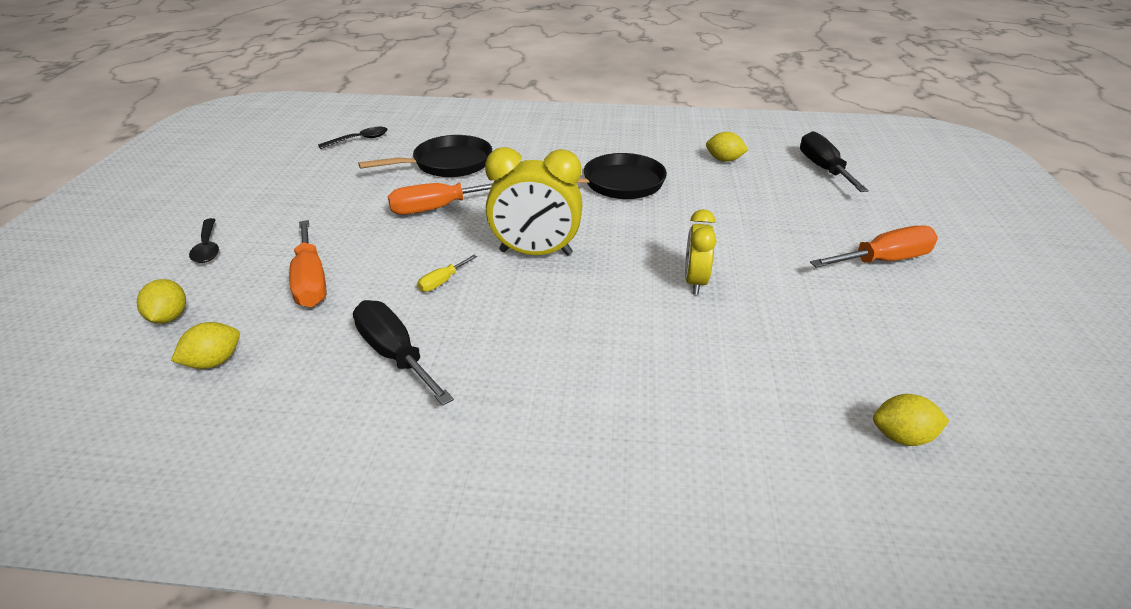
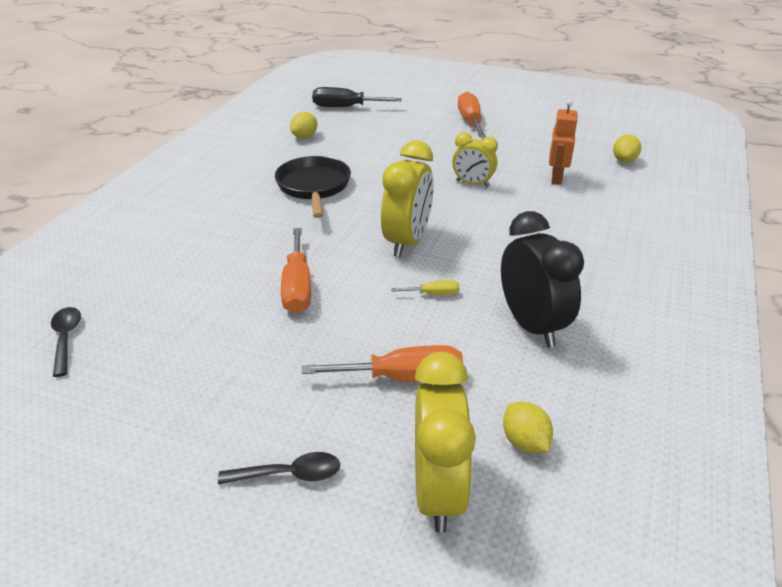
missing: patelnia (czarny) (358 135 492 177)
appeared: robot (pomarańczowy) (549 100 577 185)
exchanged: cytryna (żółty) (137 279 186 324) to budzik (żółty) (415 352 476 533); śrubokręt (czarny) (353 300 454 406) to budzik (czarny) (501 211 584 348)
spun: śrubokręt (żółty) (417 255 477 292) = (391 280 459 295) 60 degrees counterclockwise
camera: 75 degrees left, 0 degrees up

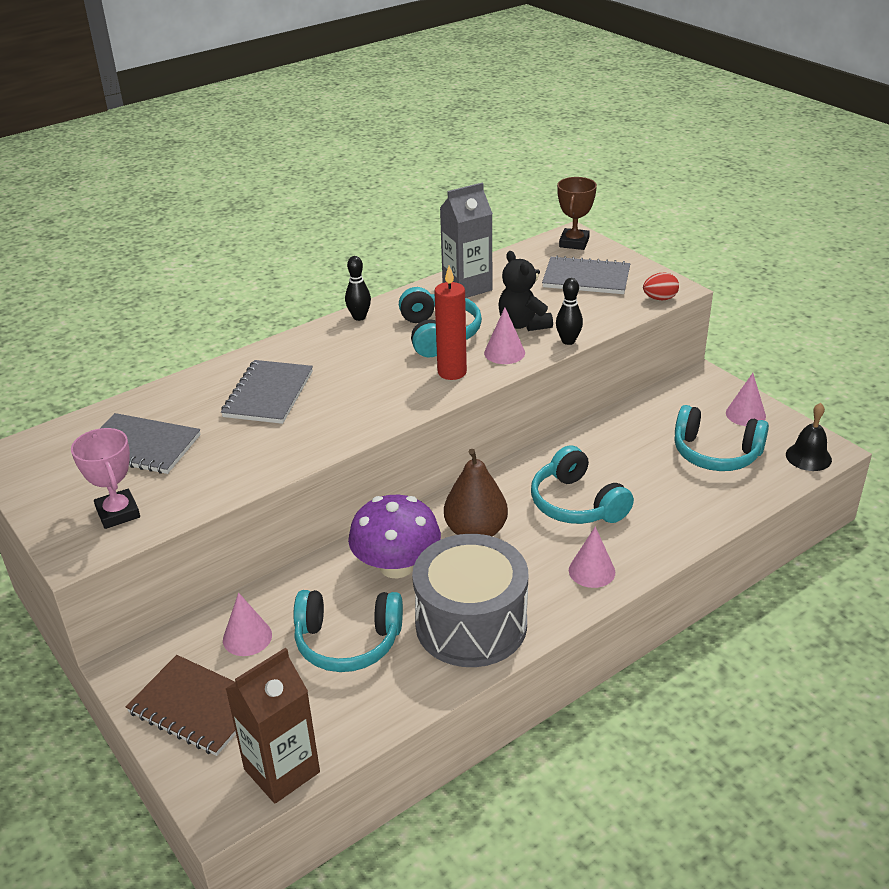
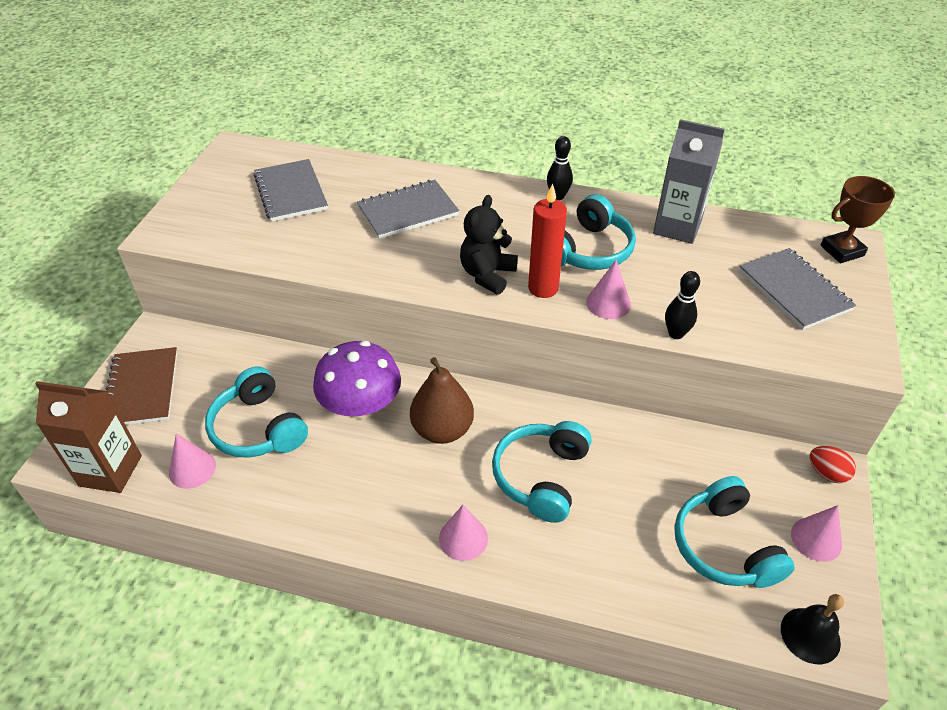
missing: puchar (różowy) (71 428 140 529); bęben (szary) (412 534 528 667)
relocated: miś (czarny) (498 251 553 331) to (460 195 518 295); jajko (czerwony) (643 273 679 300) to (810 446 856 483); stożek (różowy) (223 592 272 656) to (169 434 216 489)
camera: 50 degrees right, 10 degrees up

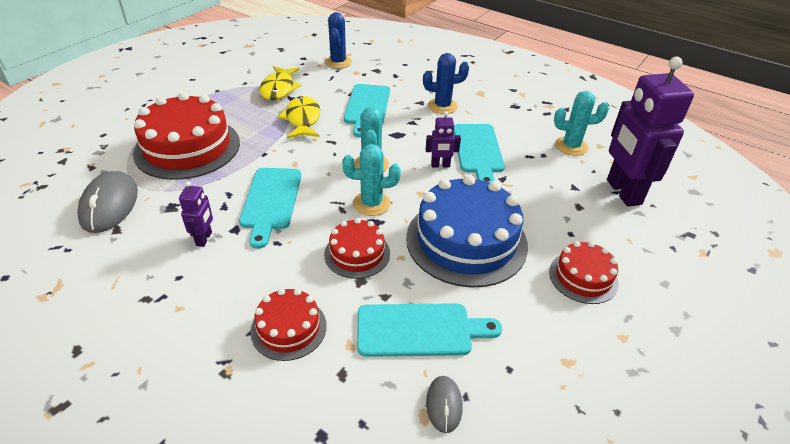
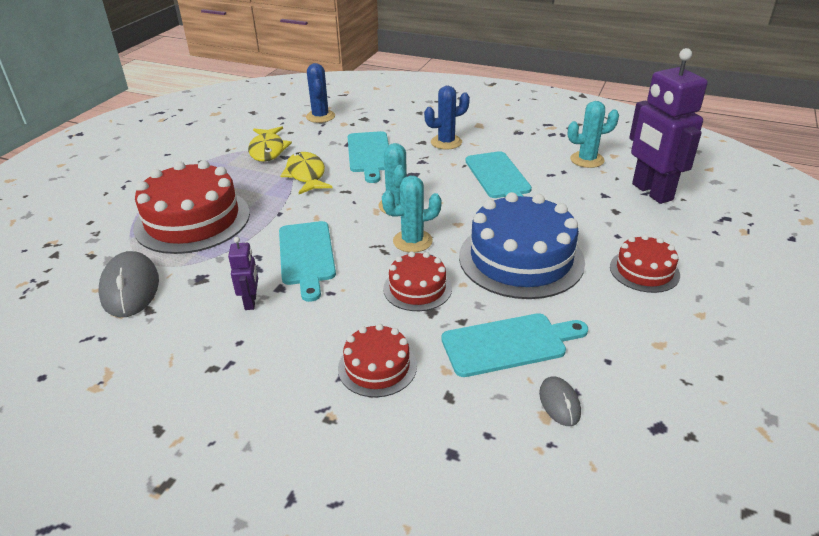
missing: robot (fioletowy) (426 111 461 167)
camera: 10 degrees left, 5 degrees down

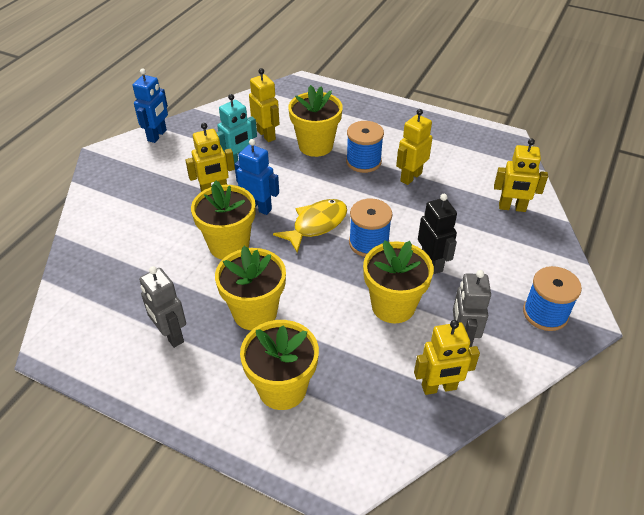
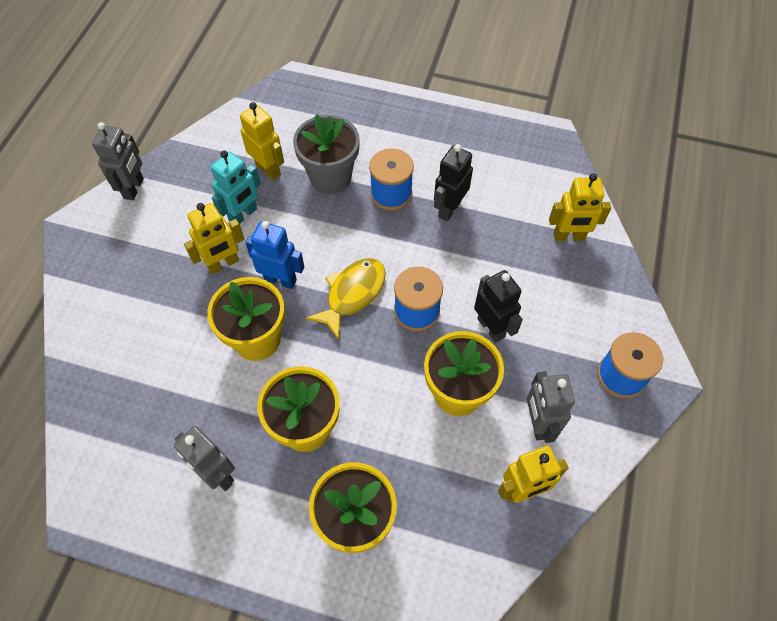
colour: robot (niebieski) (133 69 168 143) to robot (szary) (92 122 144 200); doniczka (żółty) (288 85 343 157) to doniczka (szary) (293 114 360 194); robot (żółty) (396 109 432 185) to robot (czarny) (434 144 473 221)
camera: 10 degrees left, 15 degrees up

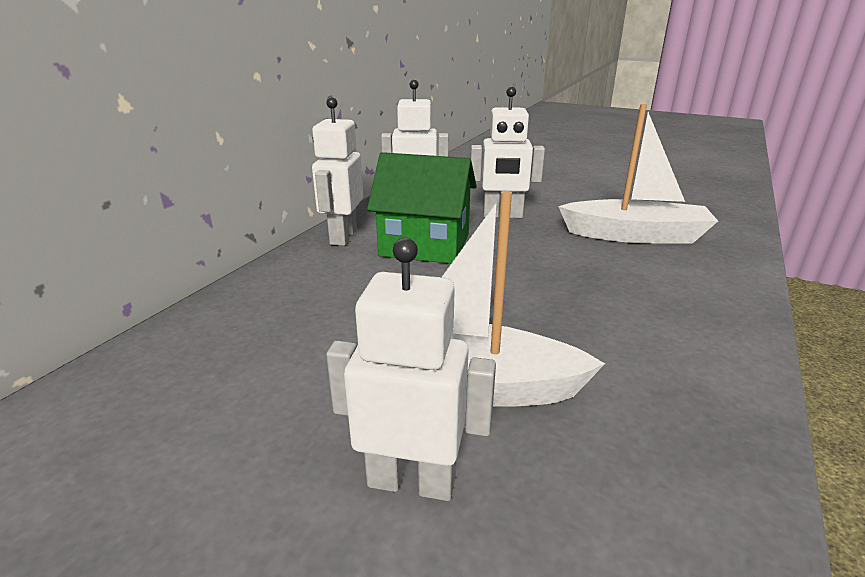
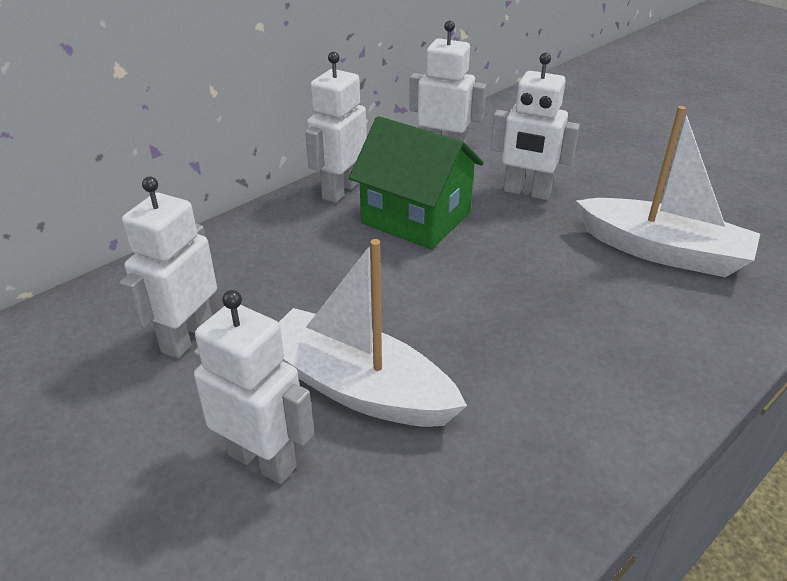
appeared: robot (biały) (119 177 217 358)
camera: 20 degrees right, 10 degrees up

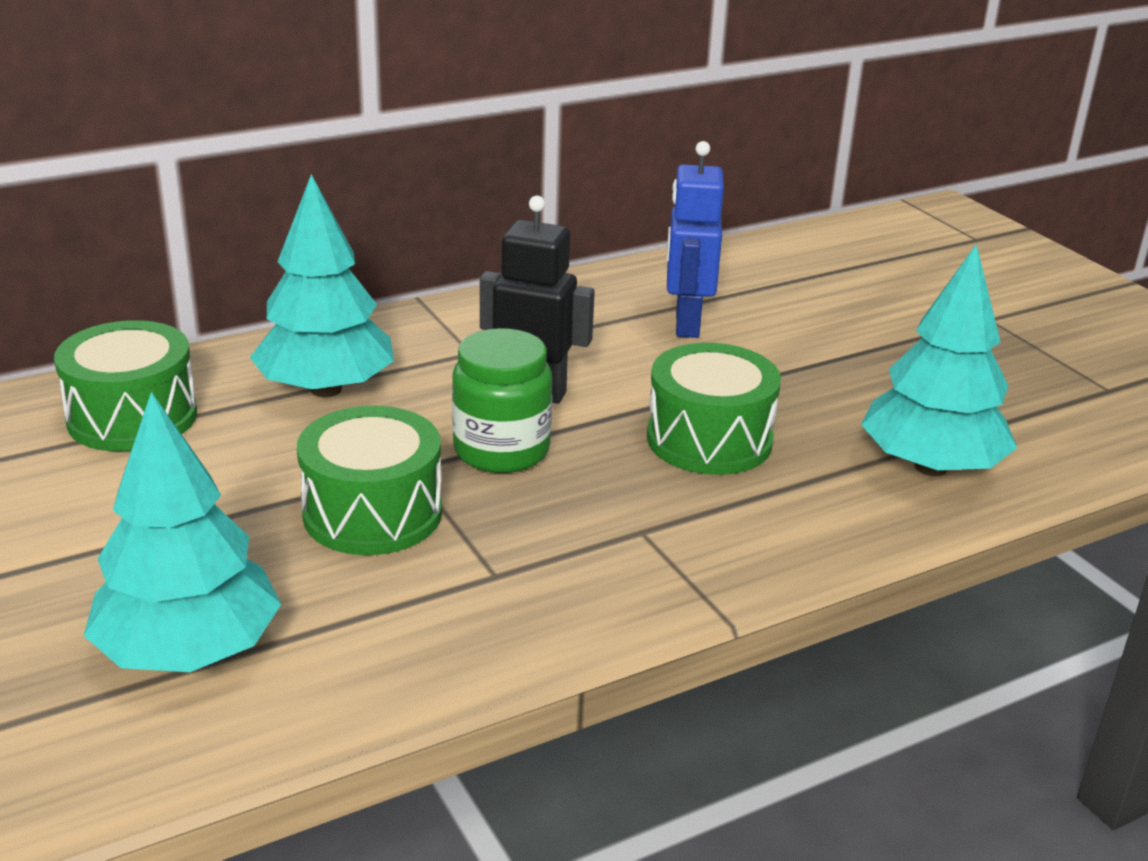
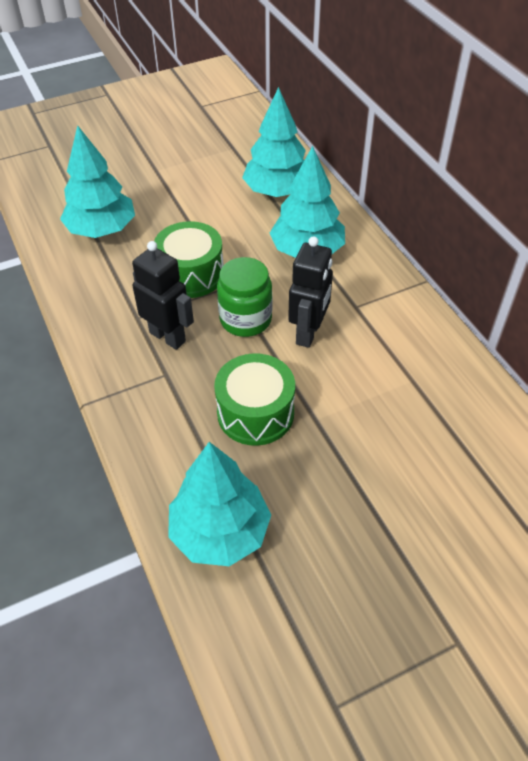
missing: robot (niebieski) (667 141 724 338)
appeared: robot (czarny) (132 241 194 350)
exchanged: bęben (zielony) (54 320 197 451) to drzewko (turkusowy) (242 87 306 197)
camera: 95 degrees right, 20 degrees up

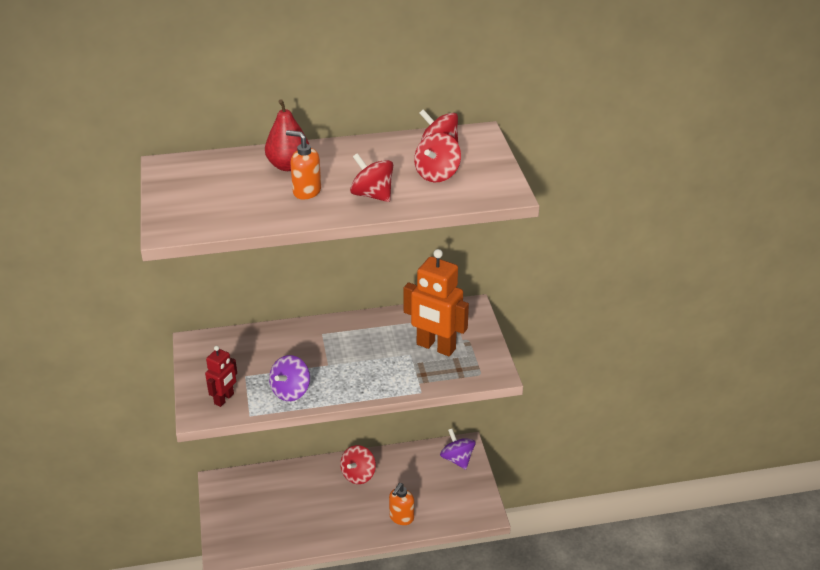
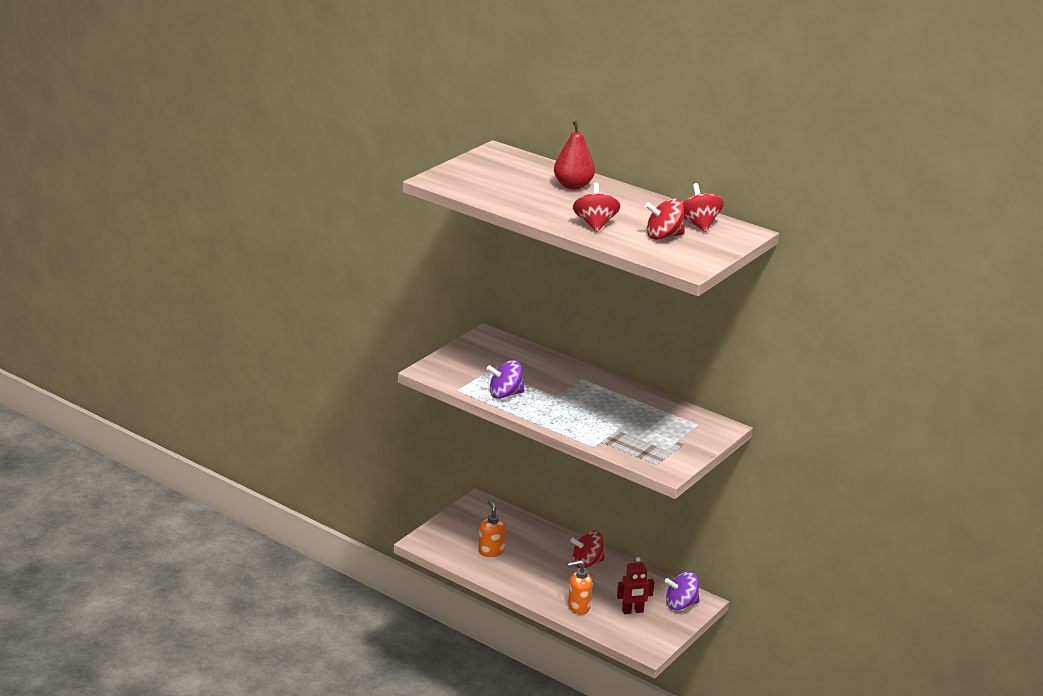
missing: robot (pomarańczowy) (403 249 469 356)
relocated: dozownik mydła (pomarańczowy) (286 130 321 199) to (478 500 506 557); robot (czerwony) (205 346 237 407) to (617 557 654 614)
spun: bączek (fioletowy) (440 429 475 470) = (665 572 700 610) 120 degrees counterclockwise
camera: 45 degrees right, 10 degrees down

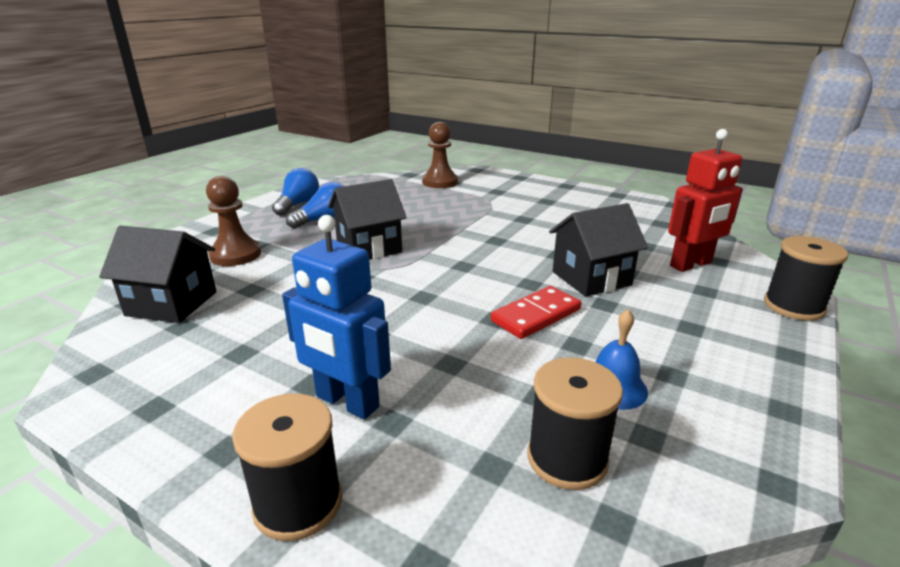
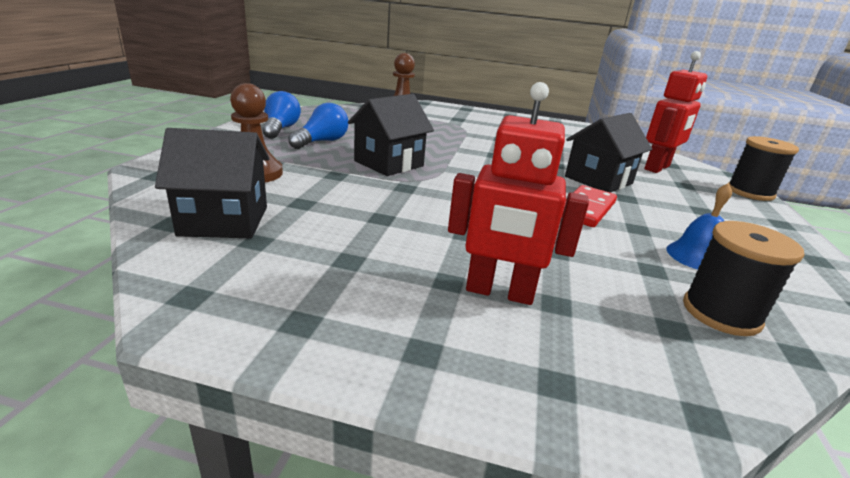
missing: szpulka (czarny) (232 394 342 541)
colour: robot (niebieski) (282 215 391 419) to robot (czerwony) (448 82 589 305)
camera: 20 degrees left, 0 degrees up

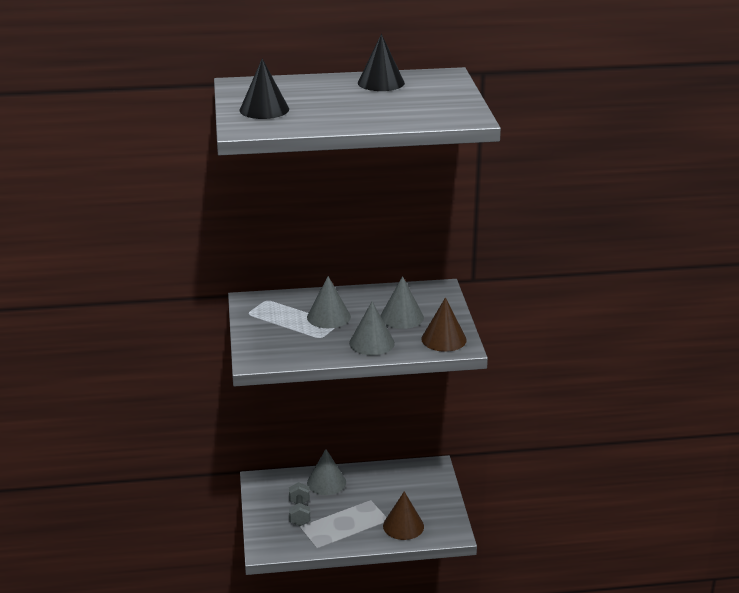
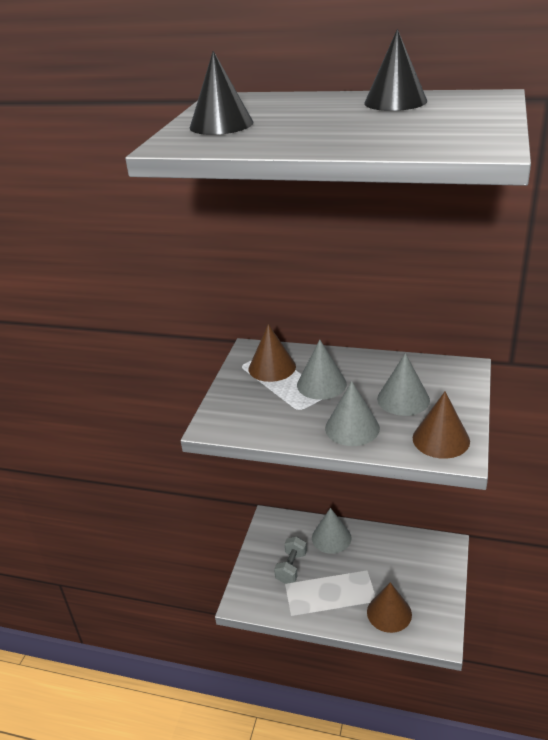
appeared: stożek (brązowy) (249 324 296 382)
camera: 25 degrees right, 5 degrees up

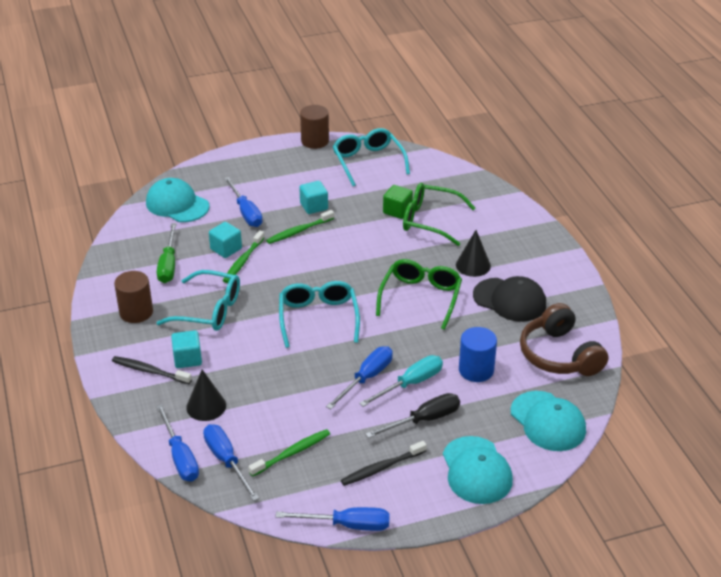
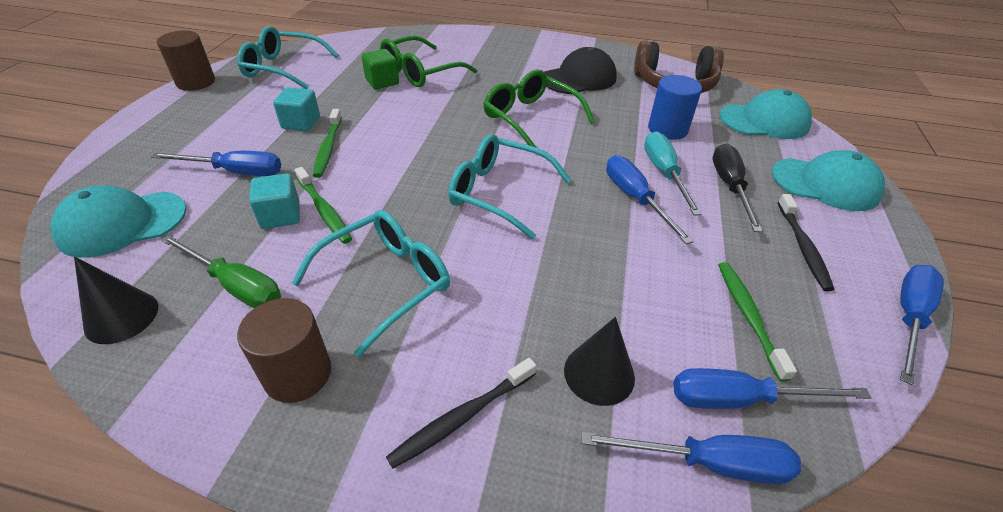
missing: sześcian (turkusowy) (171 330 202 368)
relocated: stożek (czarny) (456 230 491 277) to (74 257 158 344)
camera: 60 degrees left, 5 degrees up

